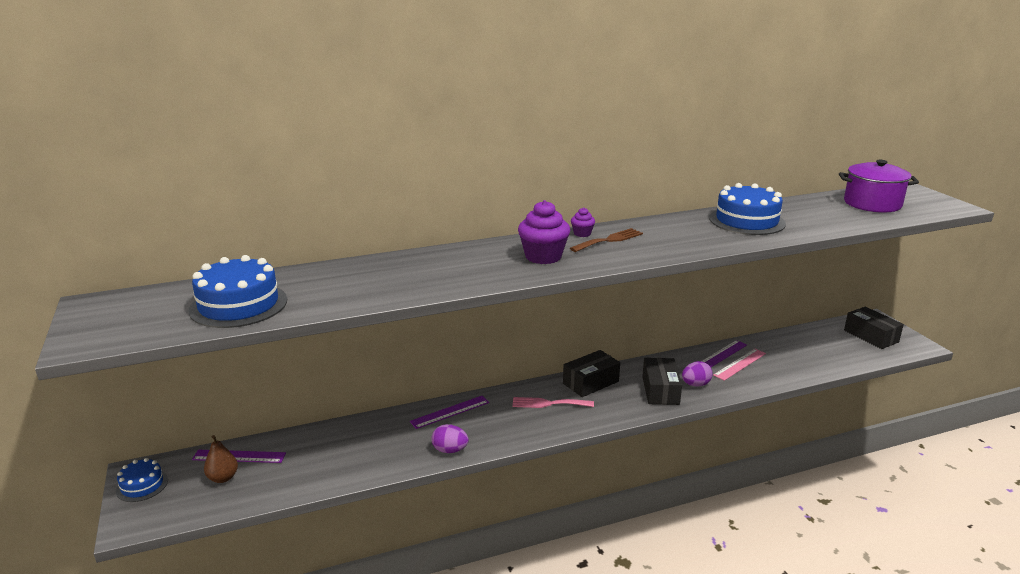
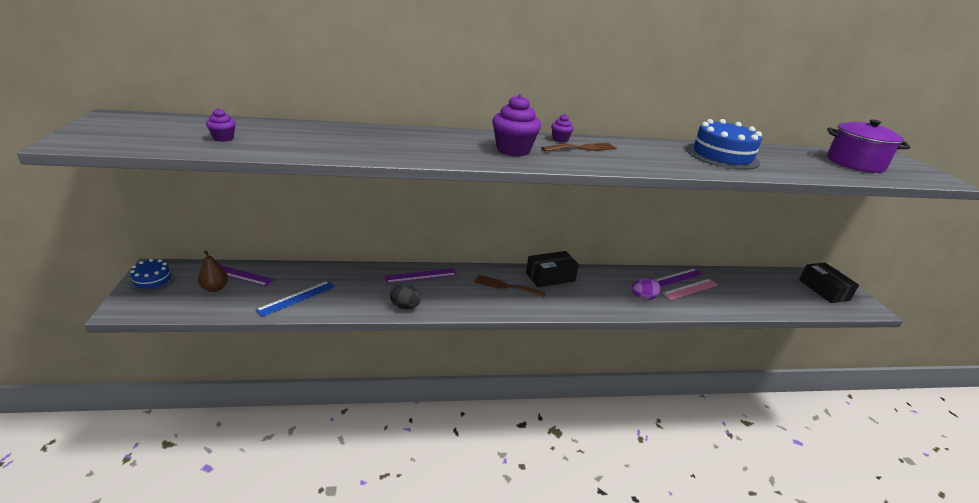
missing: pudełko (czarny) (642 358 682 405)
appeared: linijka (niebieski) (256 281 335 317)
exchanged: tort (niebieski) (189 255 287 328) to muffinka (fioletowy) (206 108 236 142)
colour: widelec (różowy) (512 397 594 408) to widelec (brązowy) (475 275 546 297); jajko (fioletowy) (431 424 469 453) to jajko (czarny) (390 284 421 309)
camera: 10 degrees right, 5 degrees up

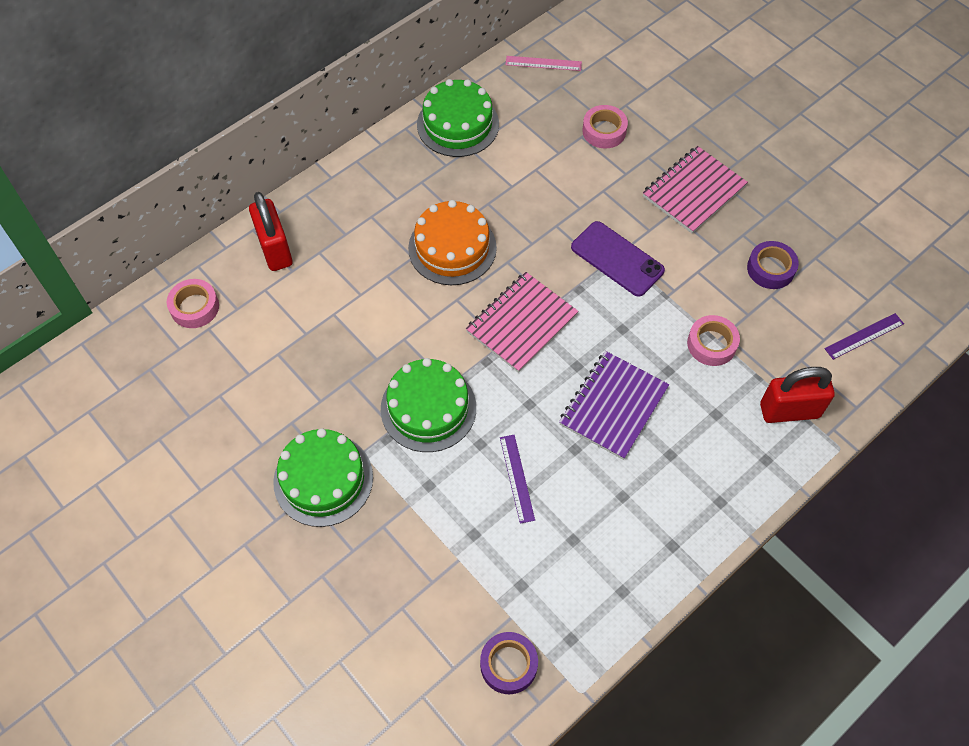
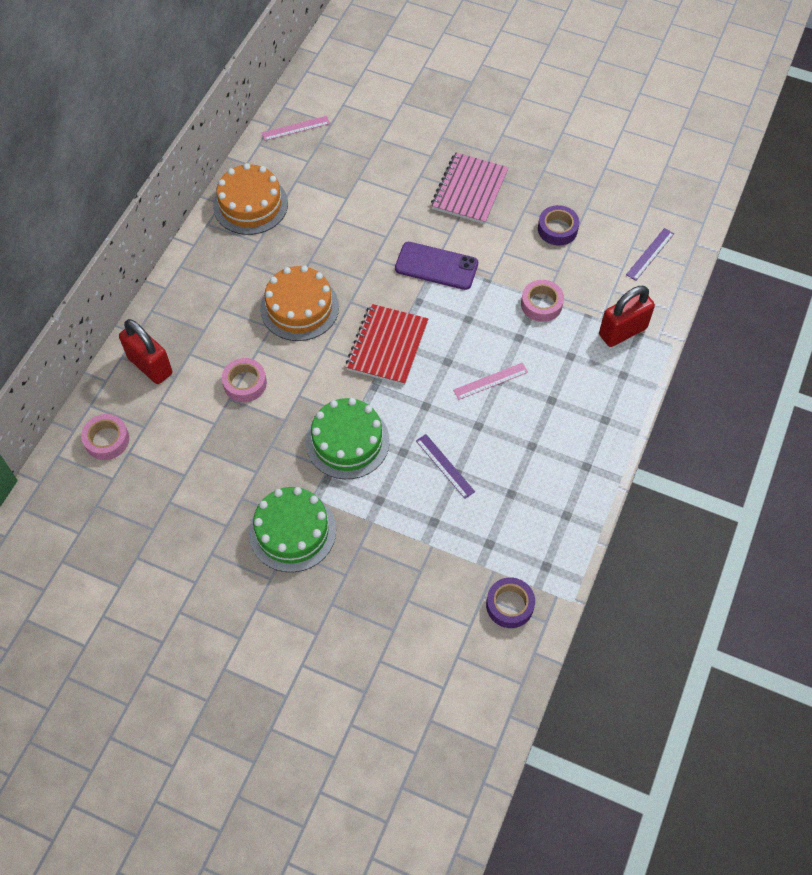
relocated: taśma klejąca (różowy) (582 105 628 149) to (222 358 267 402)
exchanged: zeszyt (fioletowy) (559 351 669 460) to linijka (różowy) (453 363 528 400)
colour: tort (zielony) (417 79 499 157) to tort (pomarańczowy) (213 163 288 235); zeszyt (różowy) (466 272 579 373) to zeszyt (czerwony) (346 304 428 385)
camera: 25 degrees left, 0 degrees up

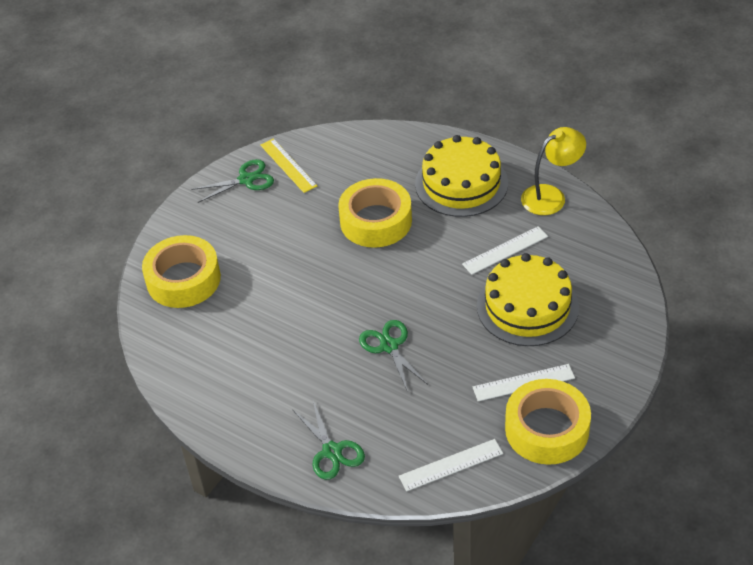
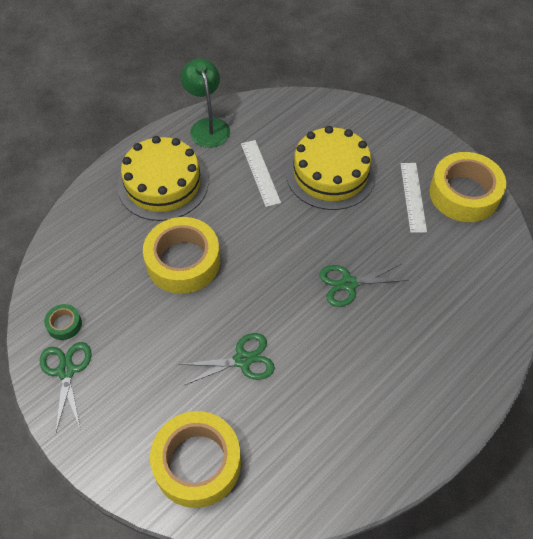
missing: linijka (biały) (399 439 503 492)
relocated: nożyczki (zielony) (292 401 365 480) to (178 333 275 386)
exchanged: linijka (żółty) (260 138 317 193) to taśma klejąca (zielony) (44 304 82 340)
colour: lampka (żółty) (521 127 586 215) to lampka (zielony) (181 58 230 148)
camera: 80 degrees left, 10 degrees up

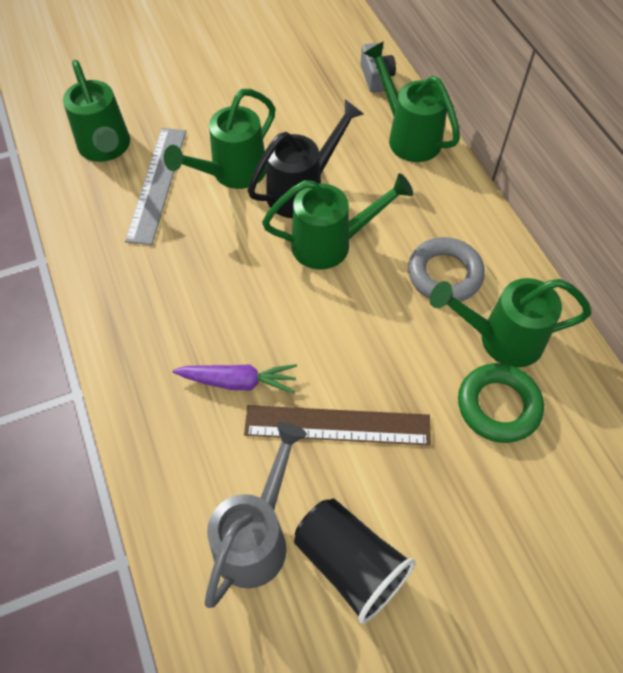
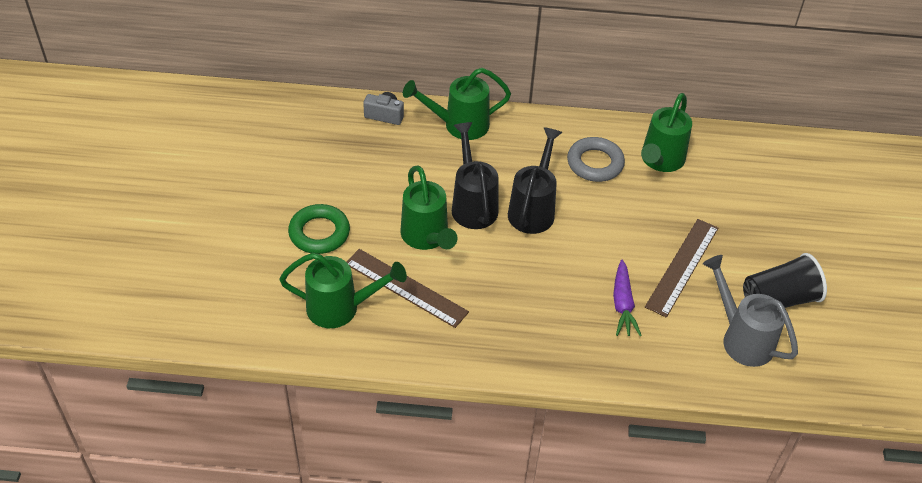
relocated: pierścień (zielony) (458 363 544 443) to (288 204 350 254)
colour: linijka (szary) (125 128 186 245) to linijka (brązowy) (346 249 469 328); konewka (zielony) (262 173 413 270) to konewka (czarny) (508 127 562 234)
spun: marchewka (fioletowy) (172 364 297 394) = (613 260 642 336) 150 degrees clockwise
camera: 65 degrees left, 10 degrees down

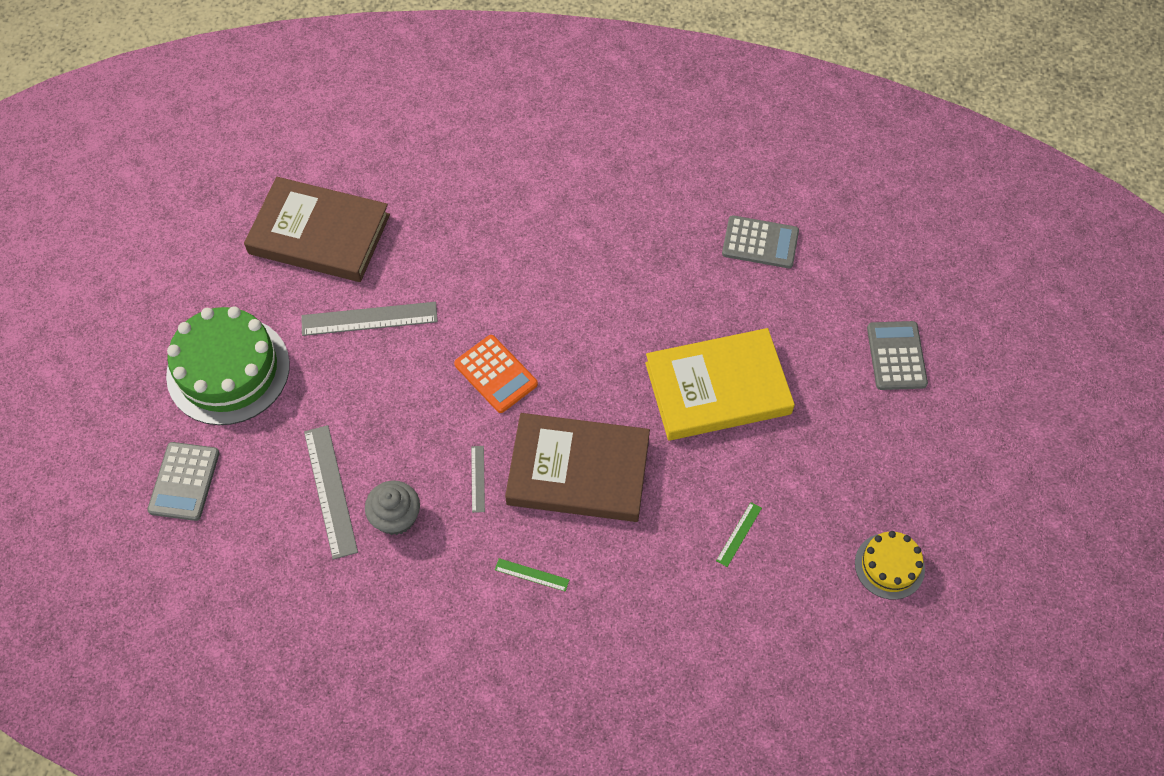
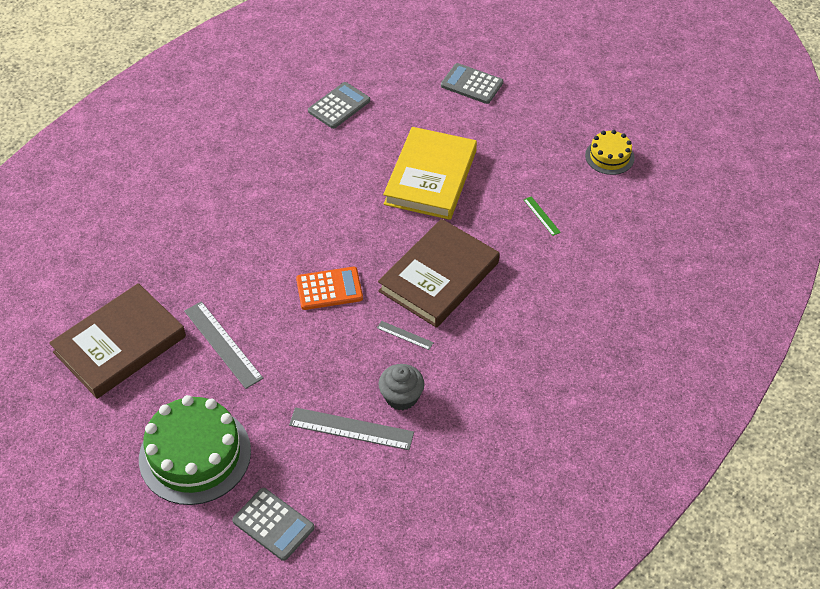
missing: linijka (zielony) (495 558 569 592)
spun: linijka (szary) (301 302 438 336) = (184 301 263 389) 60 degrees counterclockwise
camera: 60 degrees left, 10 degrees down

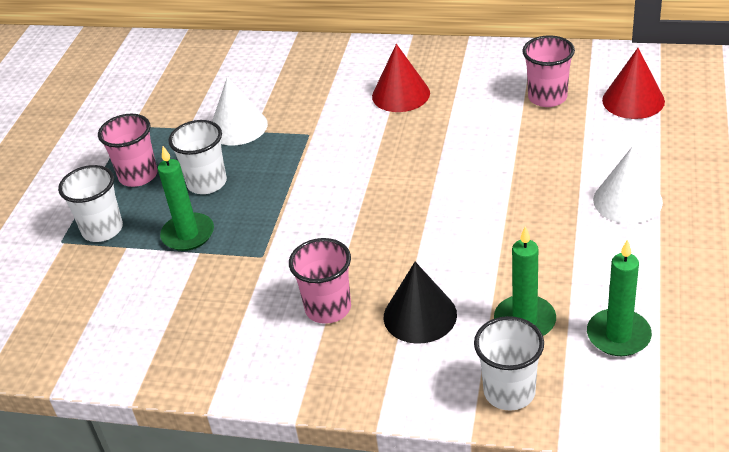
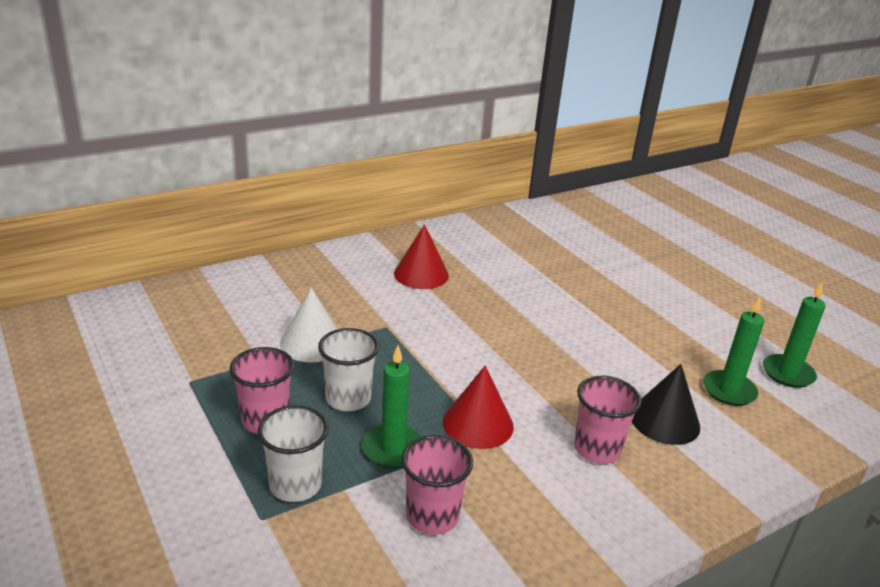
missing: stożek (biały) (593 146 663 224); szklanka (biały) (474 316 544 411)
relocated: szklanka (różowy) (522 35 575 107) to (402 435 473 535); stożek (czerwony) (602 48 665 119) to (443 366 514 449)
camera: 50 degrees left, 10 degrees down

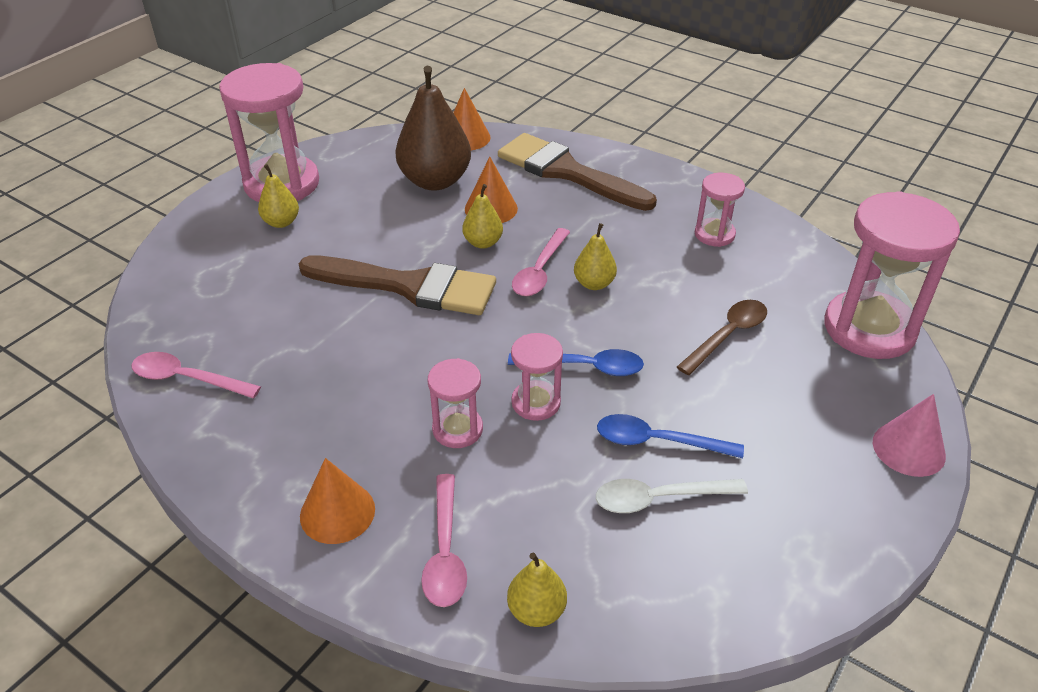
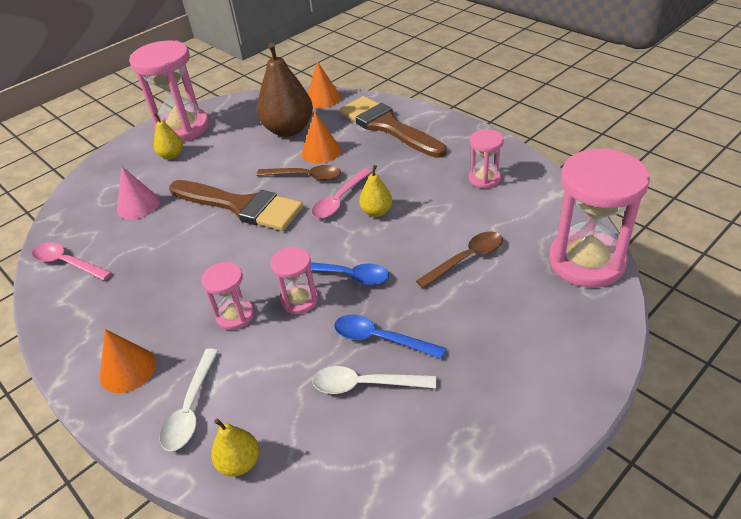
relocated: stożek (różowy) (873 394 946 477) to (117 166 160 220)
exchanged: gruszka (żółty) (462 184 503 249) to łyżka (brązowy) (256 165 341 181)
colour: łyżka (różowy) (421 474 467 607) to łyżka (biały) (160 349 218 451)
camera: 15 degrees right, 0 degrees up

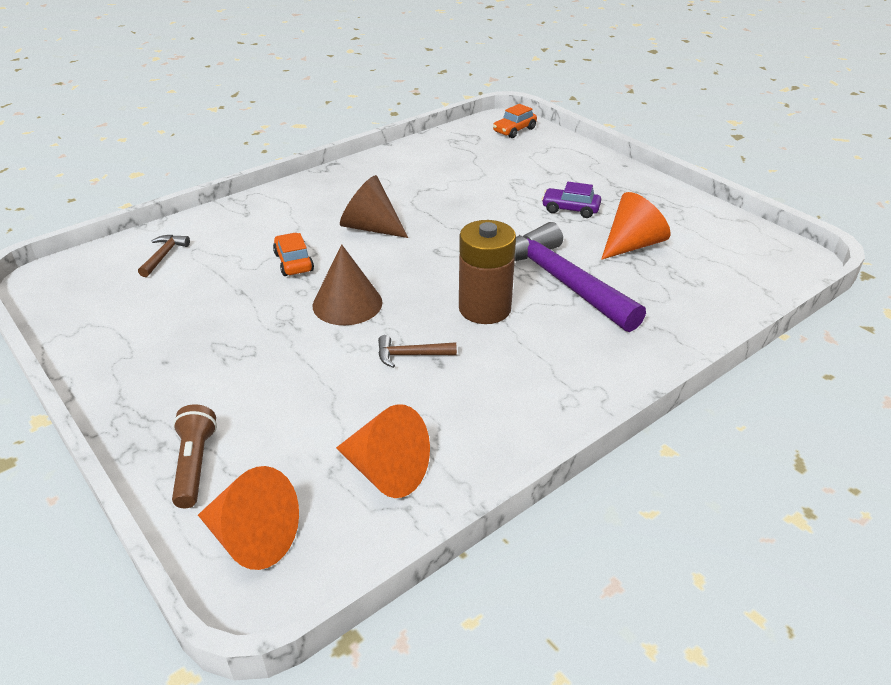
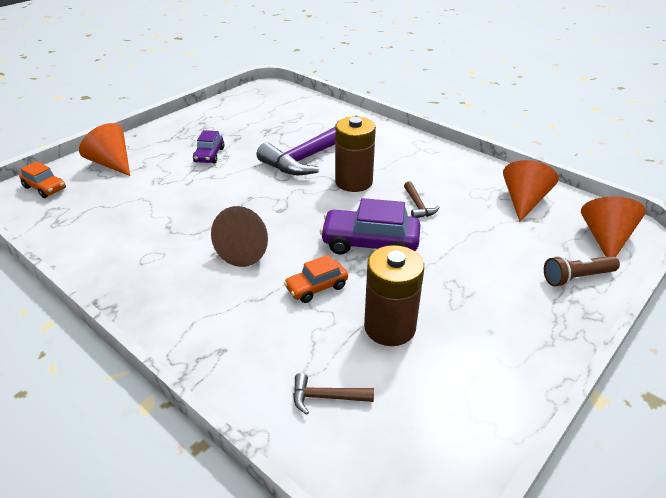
appeared: bateria (brązowy) (364 245 424 346)
relocated: stożek (pomarańczowy) (601 192 671 260) to (79 123 130 176)
exchanged: stożek (brązowy) (313 244 382 325) to samochód (fioletowy) (320 198 420 255)
camera: 100 degrees left, 0 degrees up

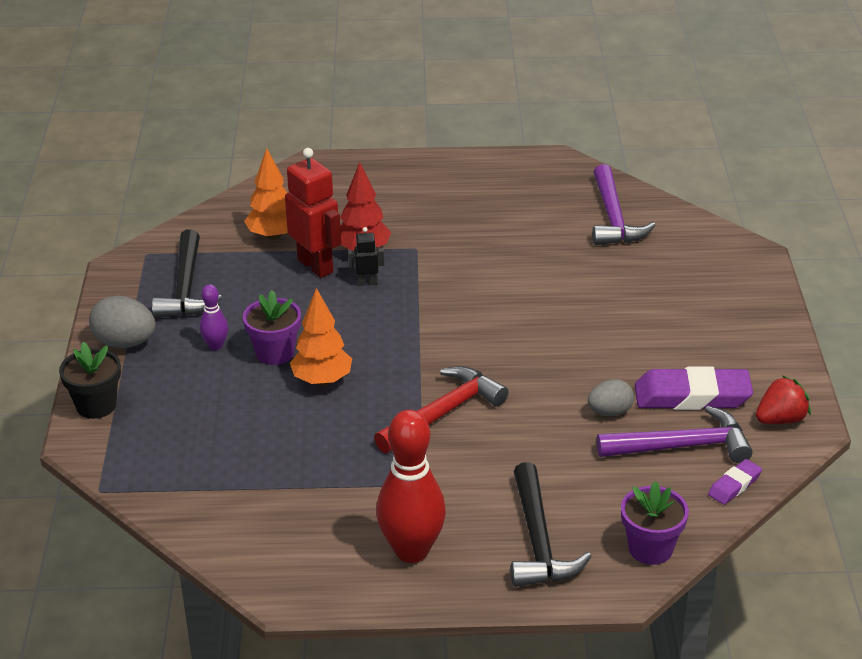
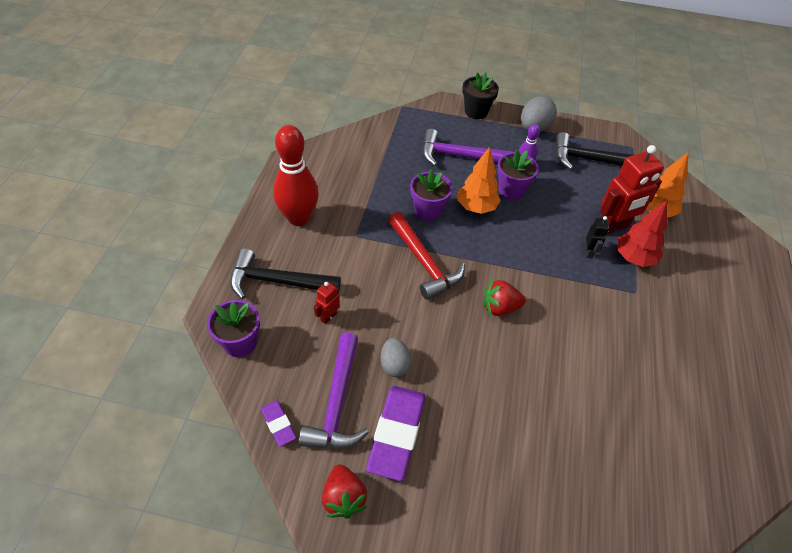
appeared: doniczka (fioletowy) (410 169 453 221); truskawka (czerwony) (484 279 526 316); robot (czerwony) (314 281 340 324)
relocated: młotek (fioletowy) (592 164 656 245) to (422 129 513 166)
camera: 100 degrees right, 15 degrees up

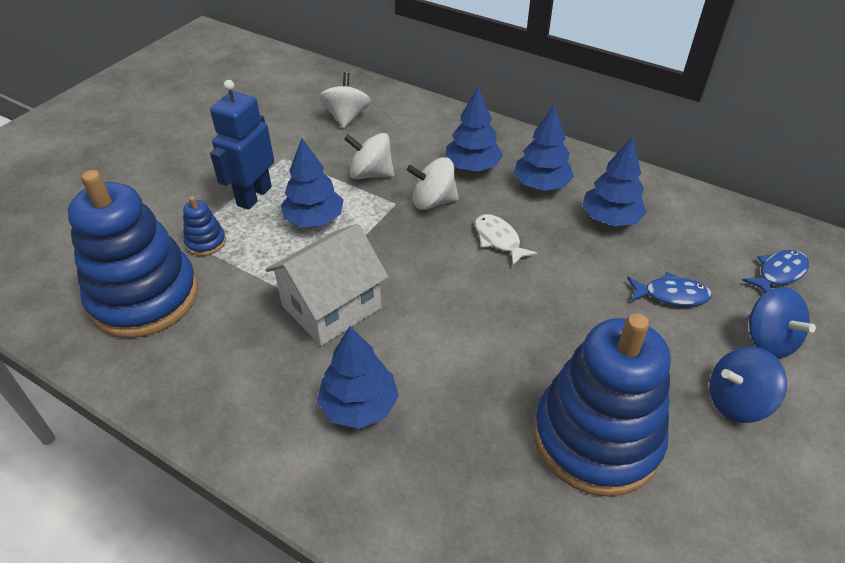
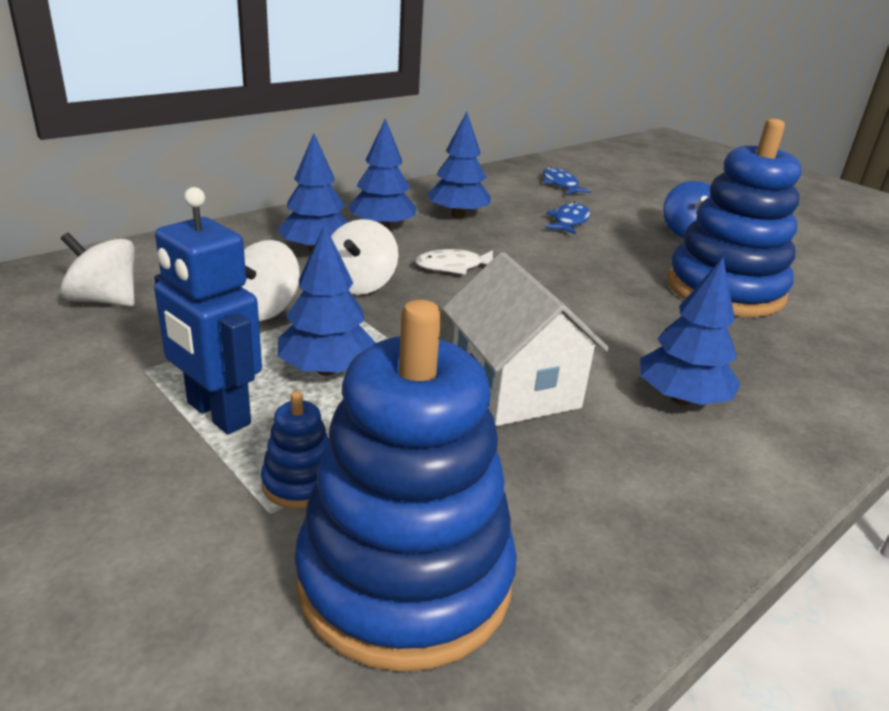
missing: bączek (niebieski) (748 287 816 358)
camera: 75 degrees left, 15 degrees down

